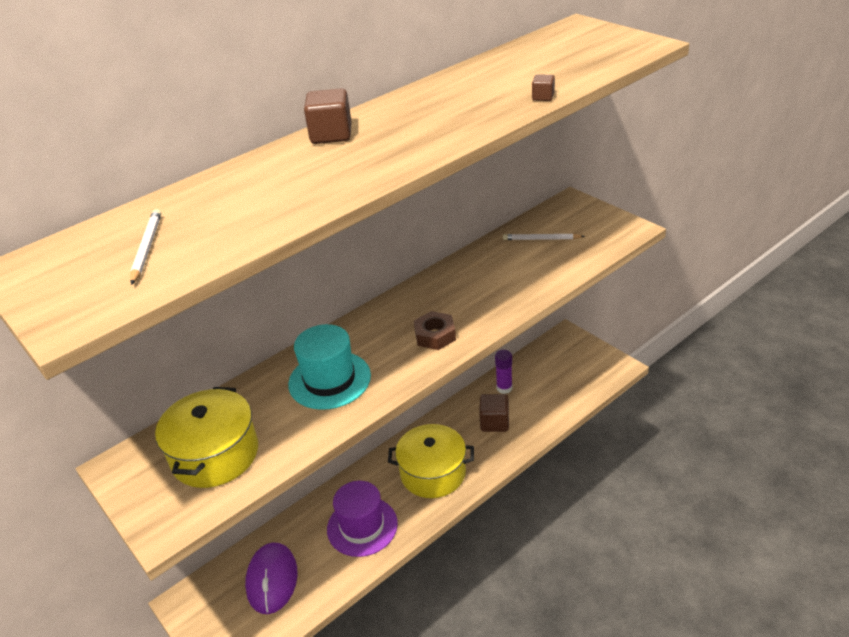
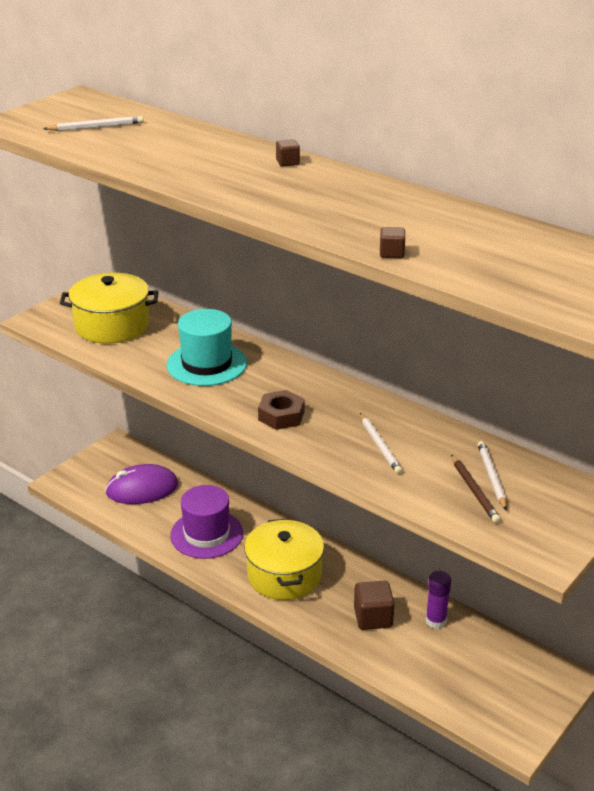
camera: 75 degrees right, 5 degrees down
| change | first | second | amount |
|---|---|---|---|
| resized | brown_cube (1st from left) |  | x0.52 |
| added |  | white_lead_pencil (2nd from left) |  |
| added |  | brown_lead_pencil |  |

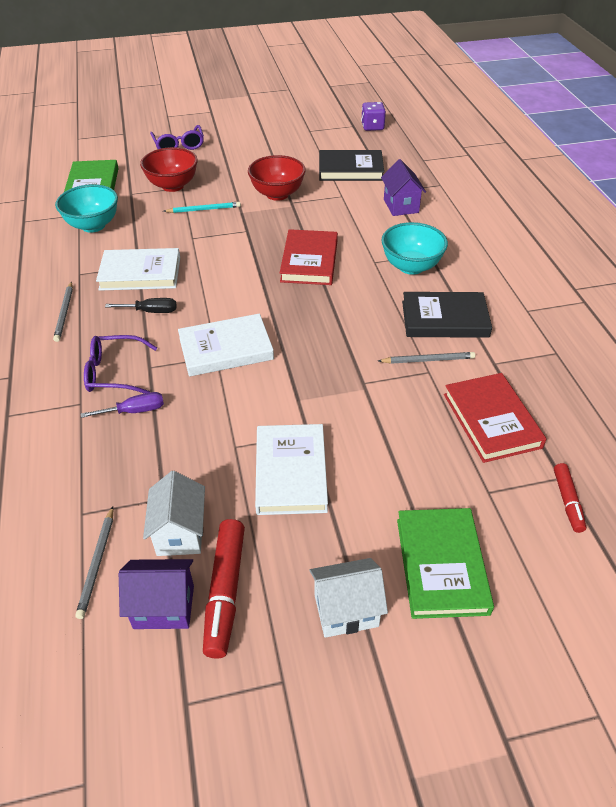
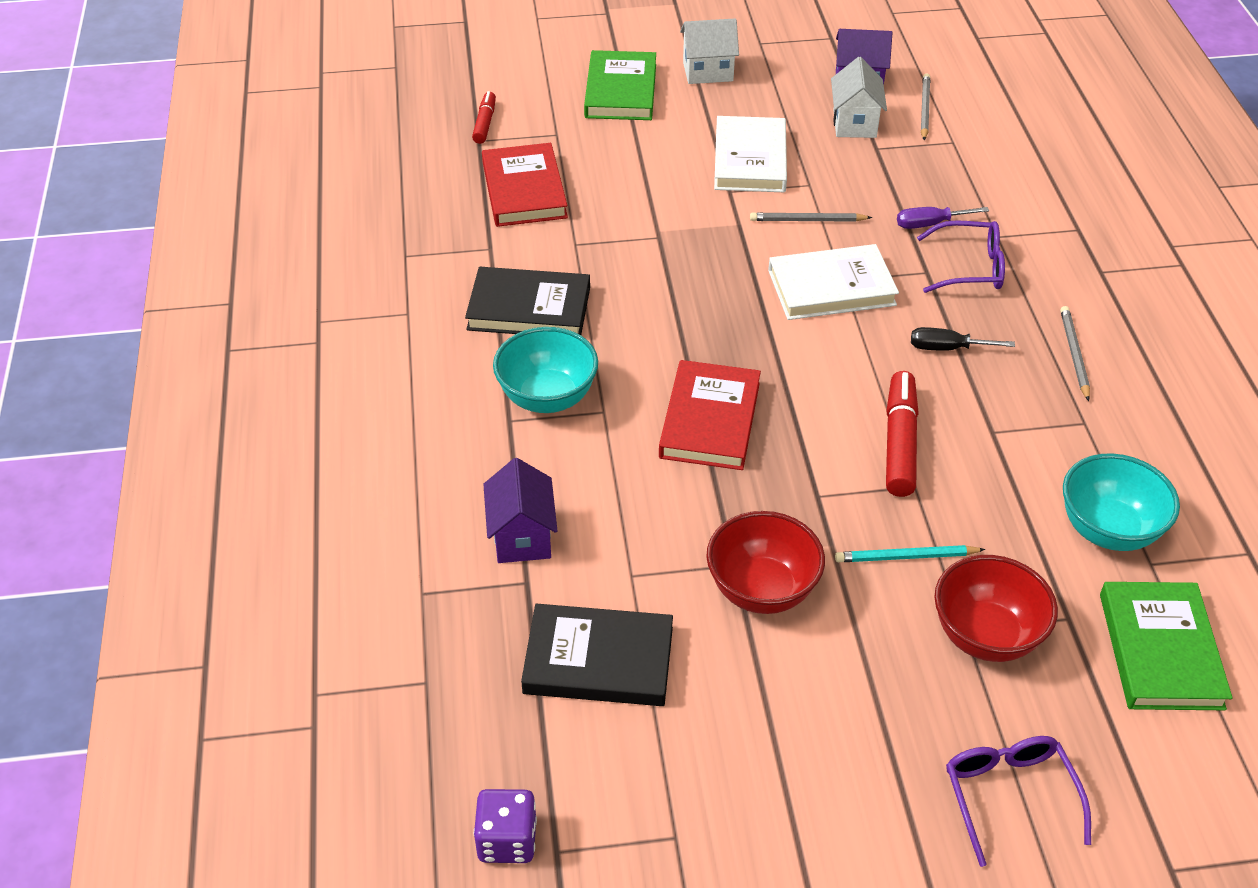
camera: 175 degrees left, 0 degrees up
| change | first | second | amount |
|---|---|---|---|
| removed | white_hardback (1st from left) |  |  |
| moved | gray_lead_pencil (3rd from left in the first image) | gray_lead_pencil (1st from left) |  |
| moved | crimson_marker (1st from left in the first image) | crimson_marker (2nd from left) |  |

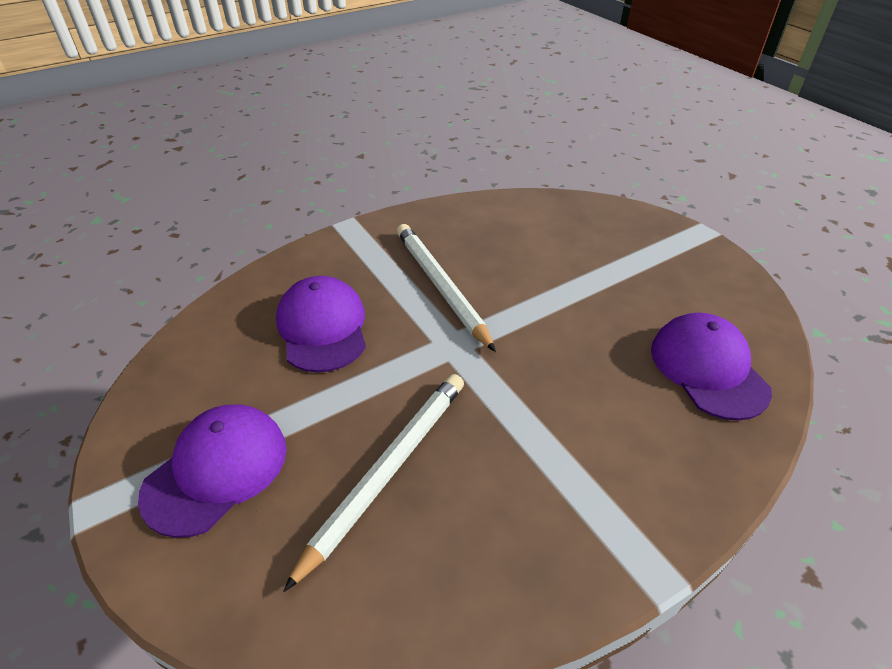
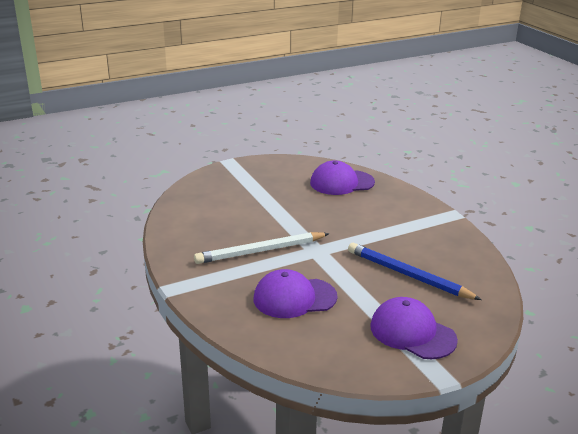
camera: 85 degrees left, 15 degrees down
| change | first | second | amount |
|---|---|---|---|
| recoloured | white_lead_pencil (1st from left) | royal_blue_lead_pencil |  |

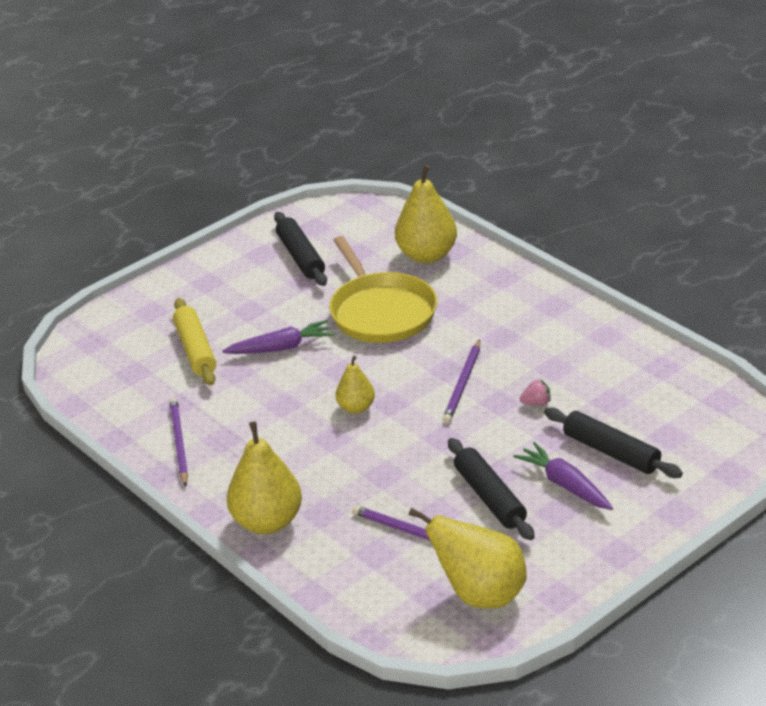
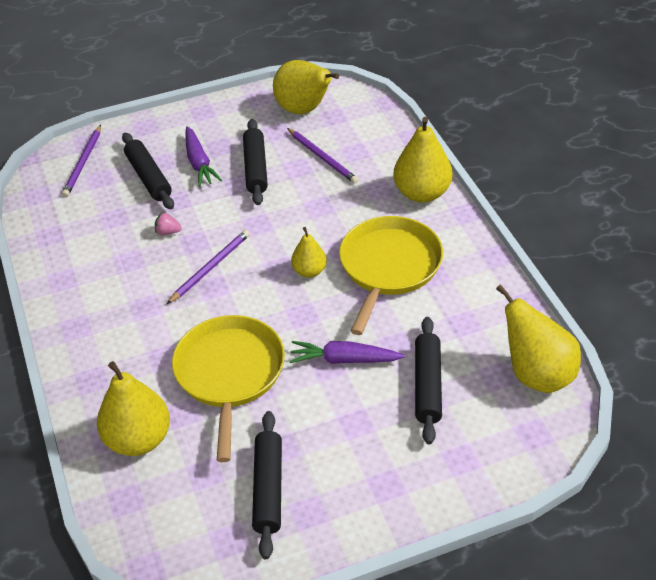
camera: 160 degrees left, 10 degrees up
| change | first | second | amount |
|---|---|---|---|
| recoloured | bright_yellow_pastry_roller | black_pastry_roller (4th from left) |  |
| moved | royal_purple_lead_pencil (1st from left) |  |  |
| added |  | bright_yellow_skillet (2nd from left) |  |
| added |  | bright_yellow_pear (5th from left) |  |

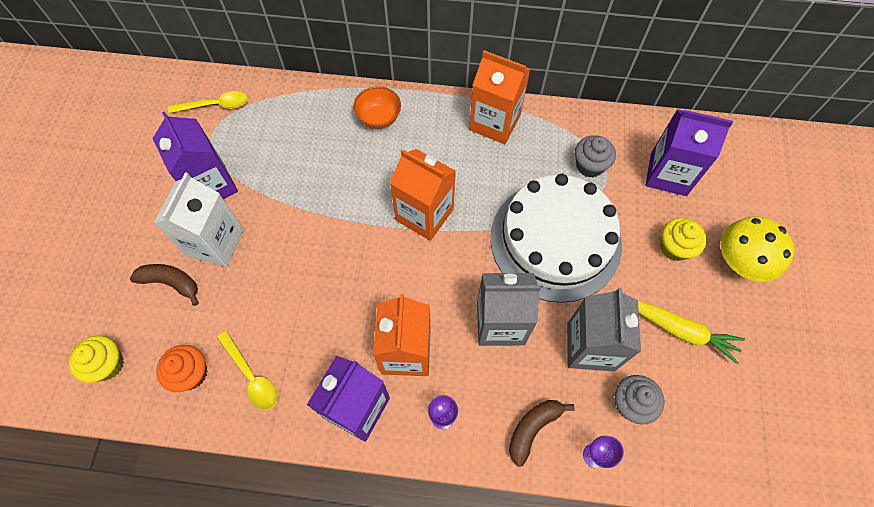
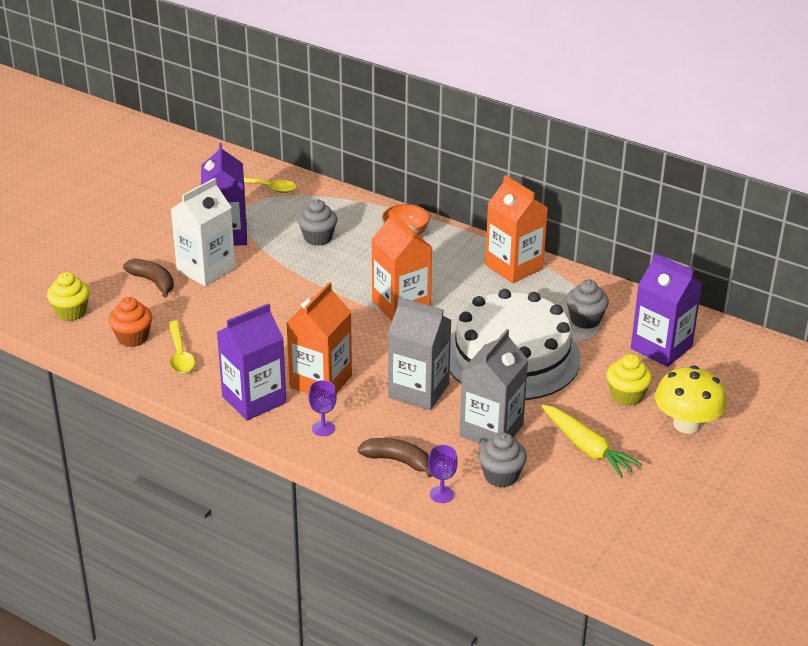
camera: 25 degrees right, 30 degrees down
| change | first | second | amount |
|---|---|---|---|
| turned | brown_banana (2nd from left) |  | 45 degrees clockwise |
| added |  | gray_cupcake (1st from left) |  |

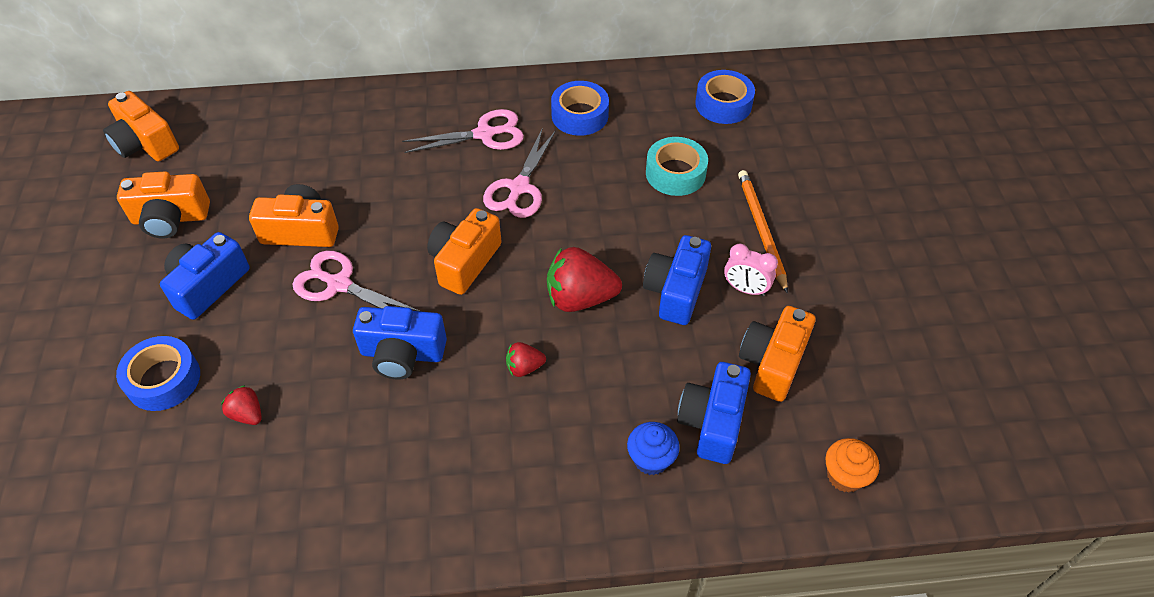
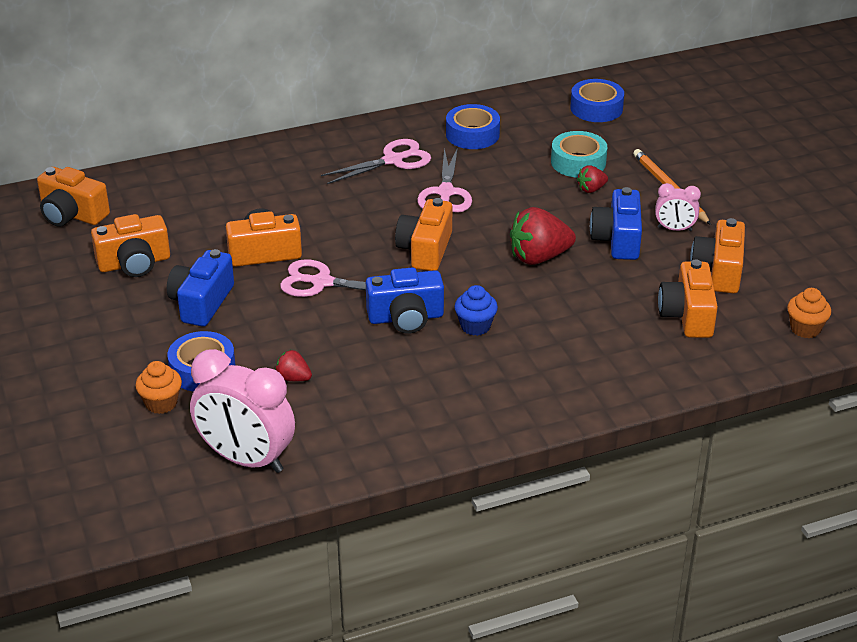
camera: 15 degrees left, 15 degrees down
| change | first | second | amount |
|---|---|---|---|
| moved | crimson_strawberry (2nd from left in the first image) | crimson_strawberry (3rd from left) |  |
| recoloured | royal_blue_photo_camera (4th from left) | orange-coloured_photo_camera (5th from left) |  |
| moved | royal_blue_cupcake |  |  |
| added |  | pink_bedside_clock (1st from left) |  |
| added |  | orange-coloured_cupcake (1st from left) |  |

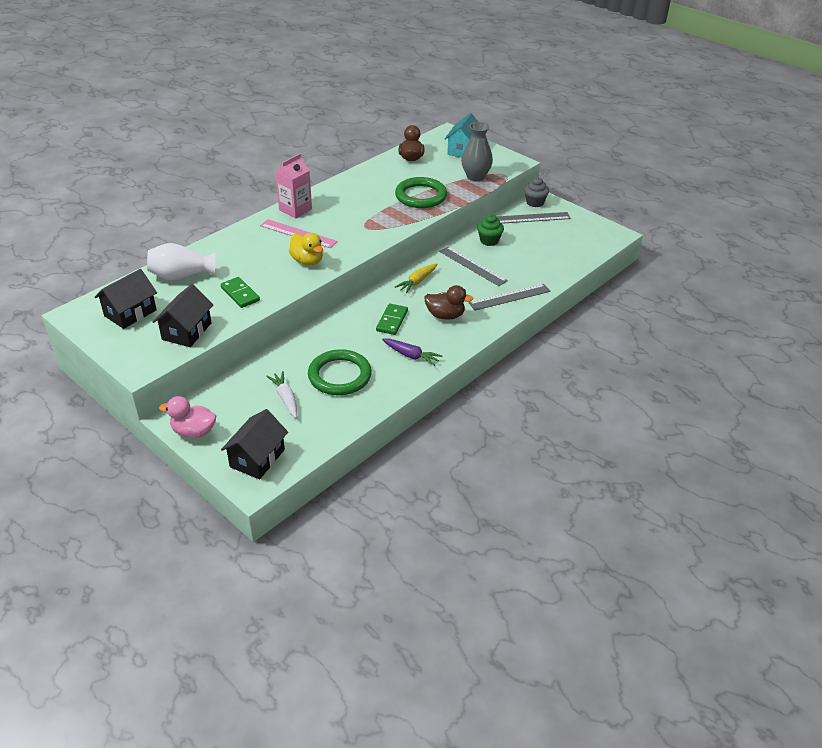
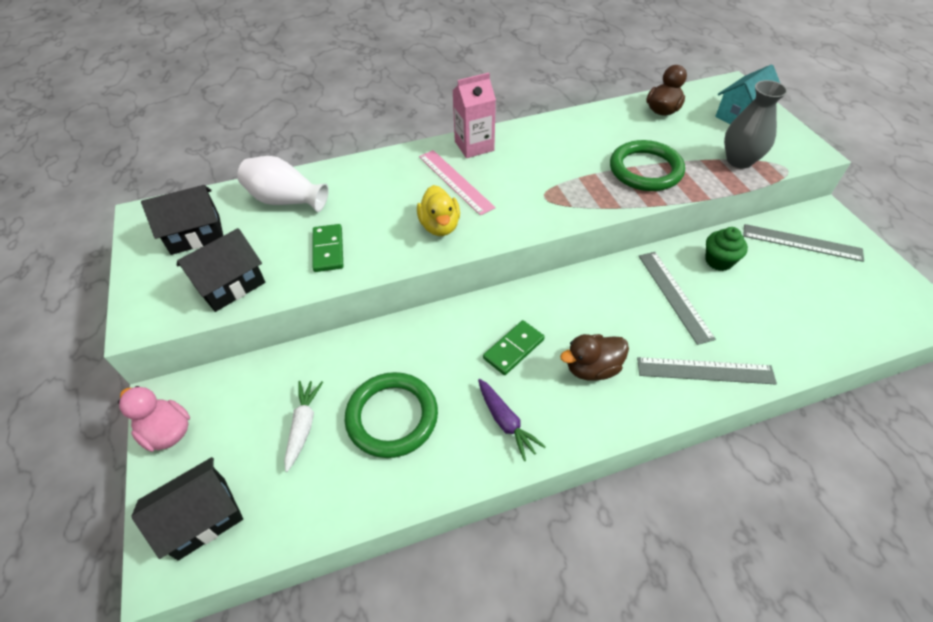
camera: 30 degrees right, 10 degrees up
| change | first | second | amount |
|---|---|---|---|
| removed | gray_cupcake |  |  |
| removed | bright_yellow_toy_carrot |  |  |
| turned | brown_rubber_duck (2nd from left in the first image) | brown_rubber_duck (1st from left) | 120 degrees clockwise |

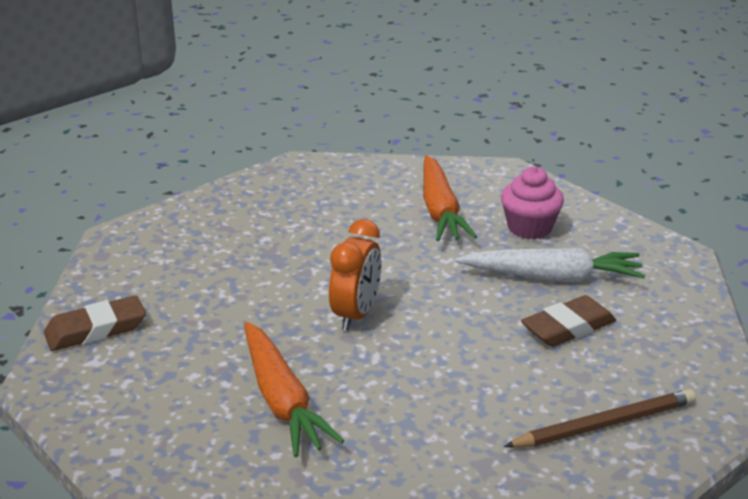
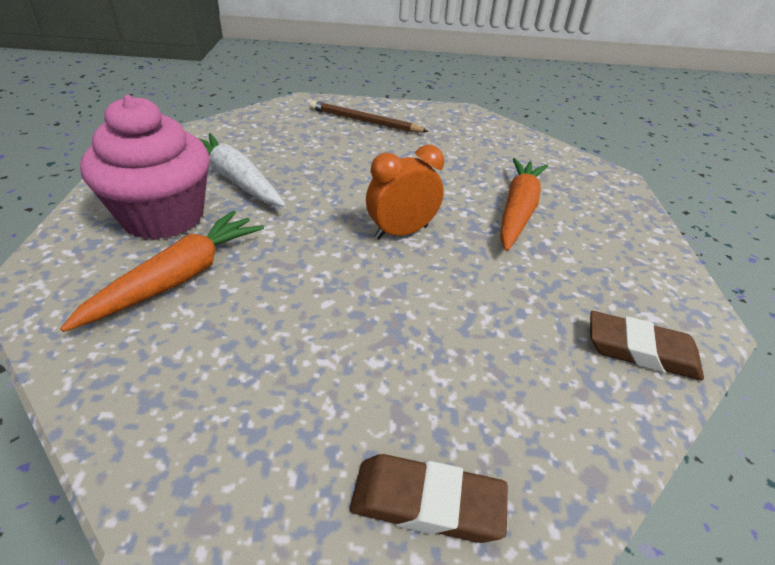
camera: 140 degrees left, 10 degrees up
| change | first | second | amount |
|---|---|---|---|
| resized | pink_cupcake |  | x1.68 |
| moved | brown_pencil_eraser (2nd from left in the first image) | brown_pencil_eraser (1st from left) |  |

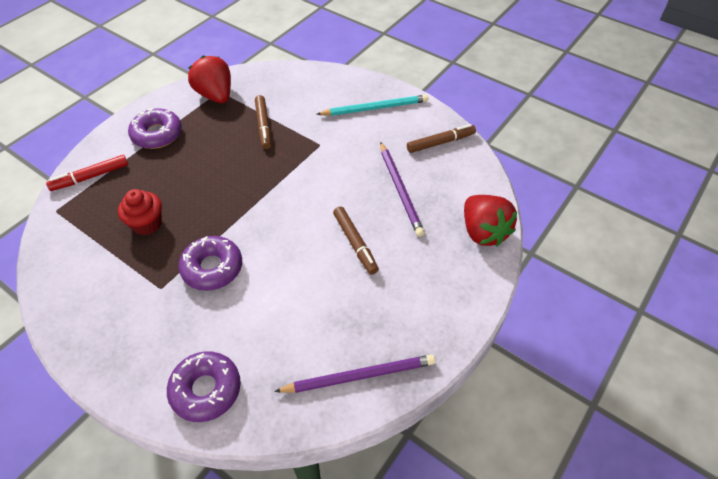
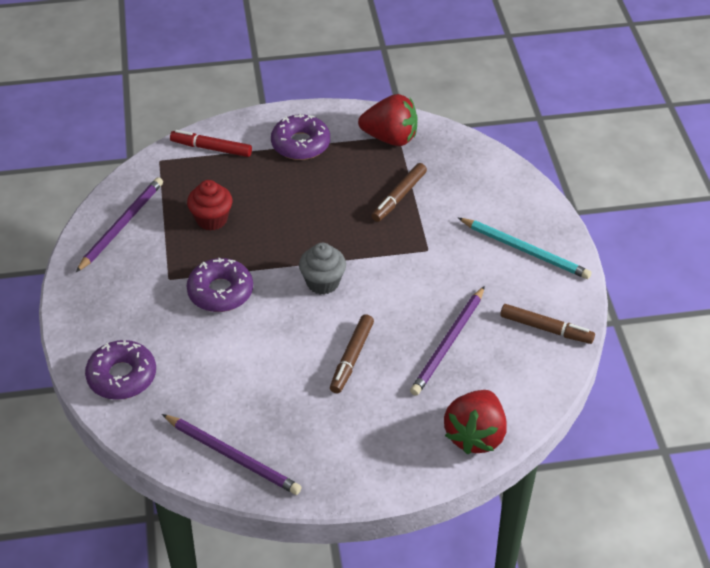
camera: 45 degrees right, 5 degrees down
| change | first | second | amount |
|---|---|---|---|
| turned | crimson_strawberry (1st from left) |  | 90 degrees clockwise |
| added |  | royal_purple_lead_pencil (1st from left) |  |
| added |  | gray_cupcake |  |

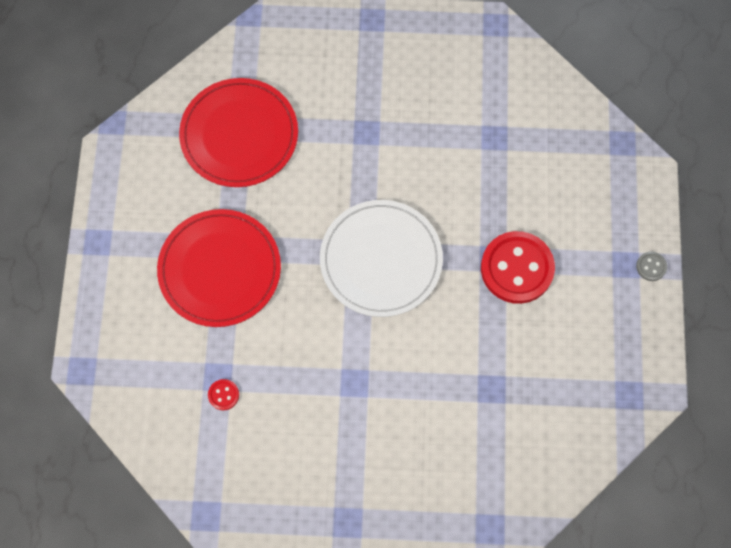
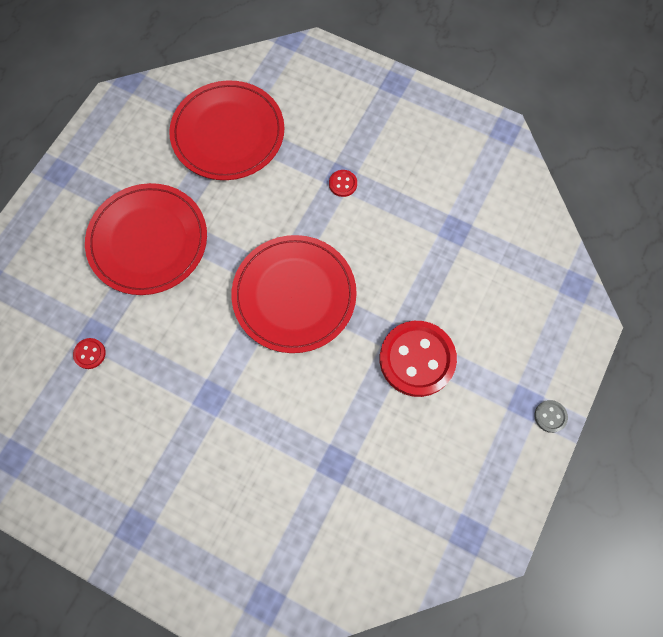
camera: 25 degrees right, 0 degrees up
| change | first | second | amount |
|---|---|---|---|
| recoloured | white_plate | crimson_plate (3rd from left) |  |
| added |  | crimson_shirt_button (2nd from left) |  |

